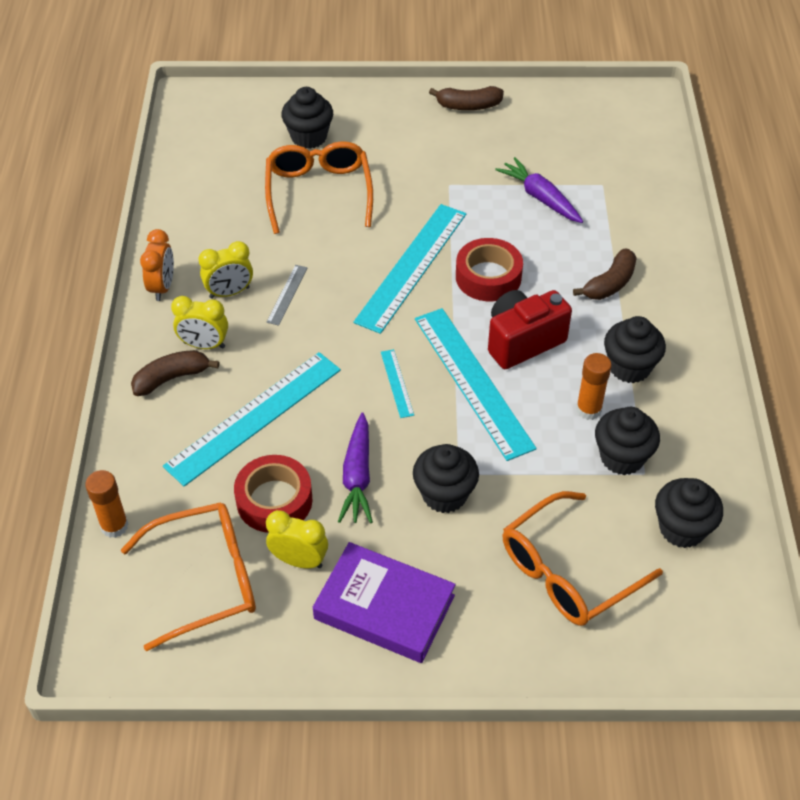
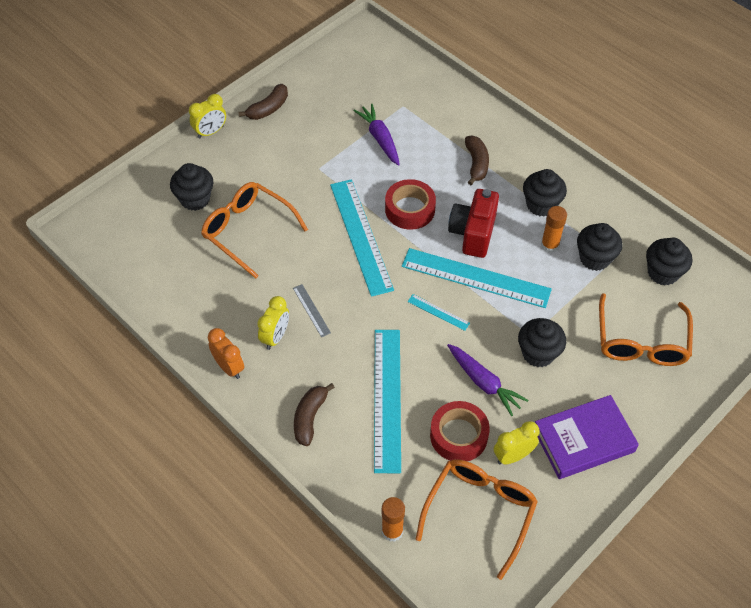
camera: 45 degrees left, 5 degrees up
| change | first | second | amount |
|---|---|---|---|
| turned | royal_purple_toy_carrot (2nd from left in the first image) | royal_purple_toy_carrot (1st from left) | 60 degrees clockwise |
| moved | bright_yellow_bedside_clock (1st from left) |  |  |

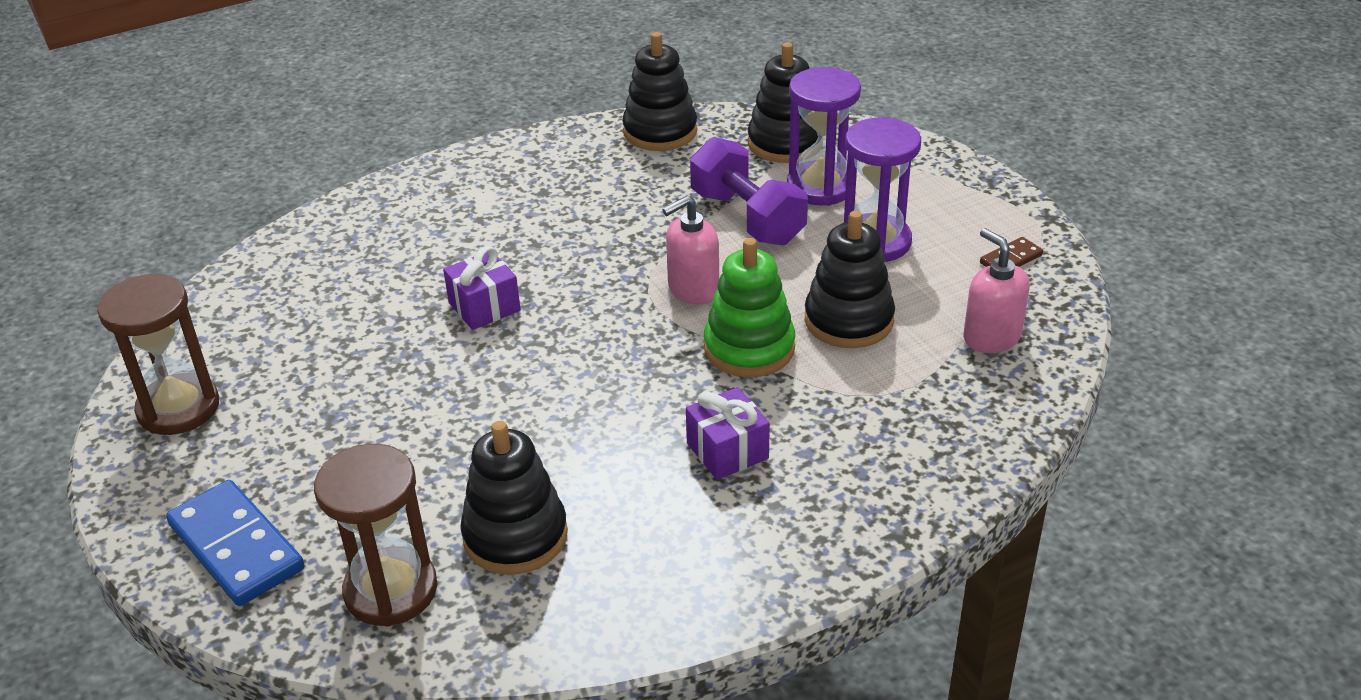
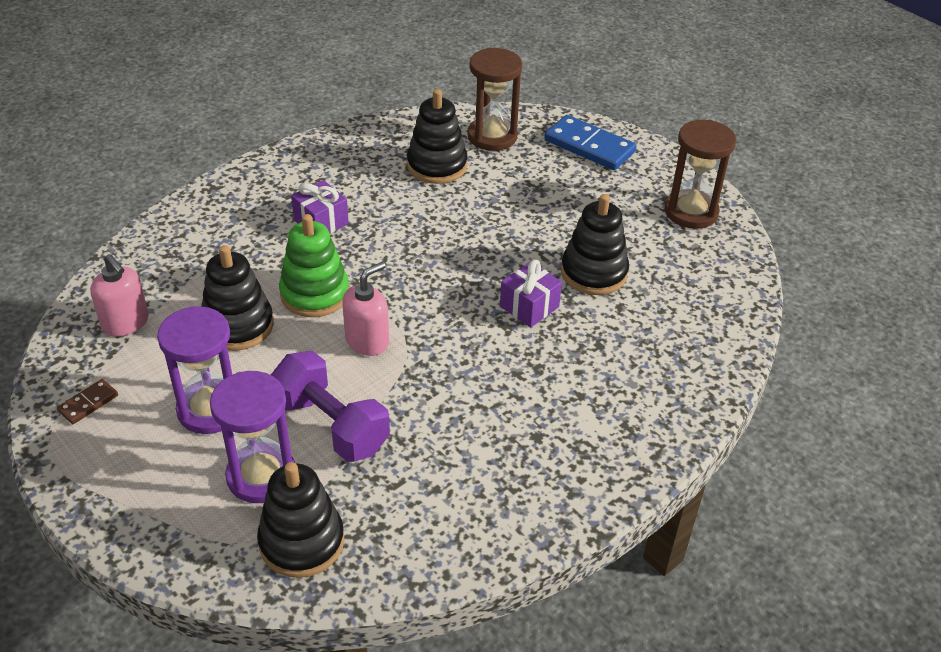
camera: 165 degrees right, 5 degrees up
| change | first | second | amount |
|---|---|---|---|
| moved | black_ring_stacker (2nd from left in the first image) | black_ring_stacker (4th from left) |  |

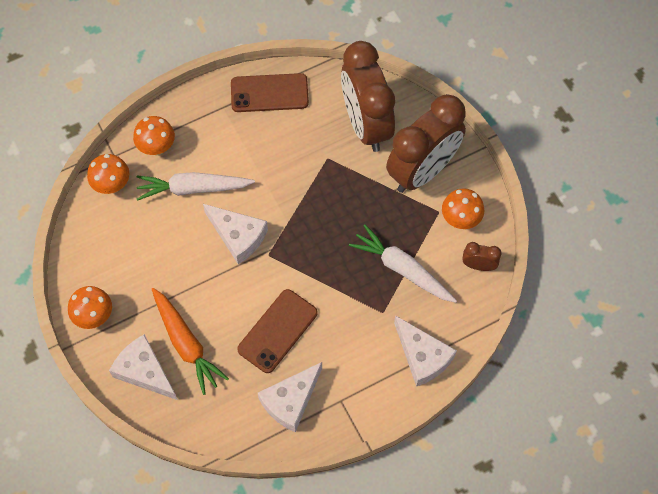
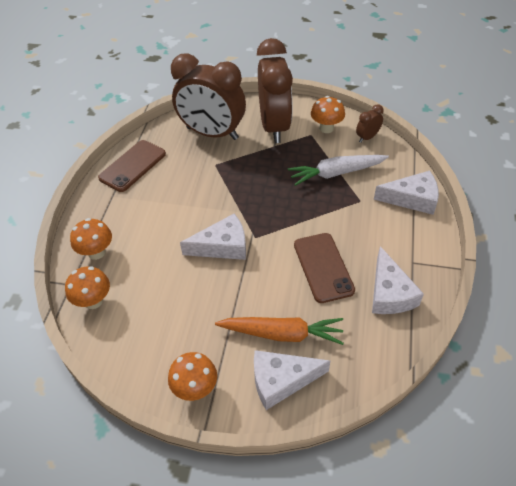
camera: 50 degrees left, 15 degrees down
| change | first | second | amount |
|---|---|---|---|
| removed | white_toy_carrot (1st from left) |  |  |

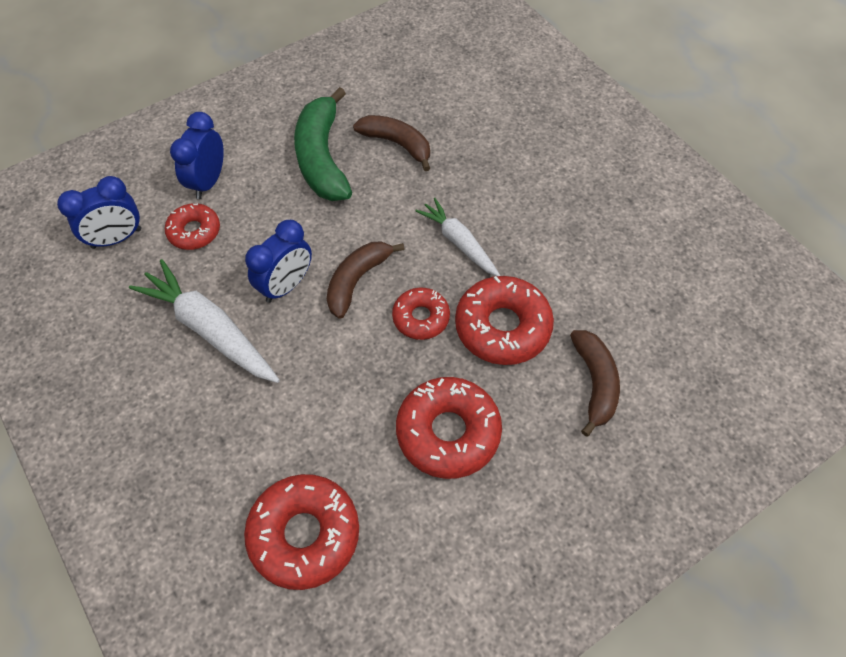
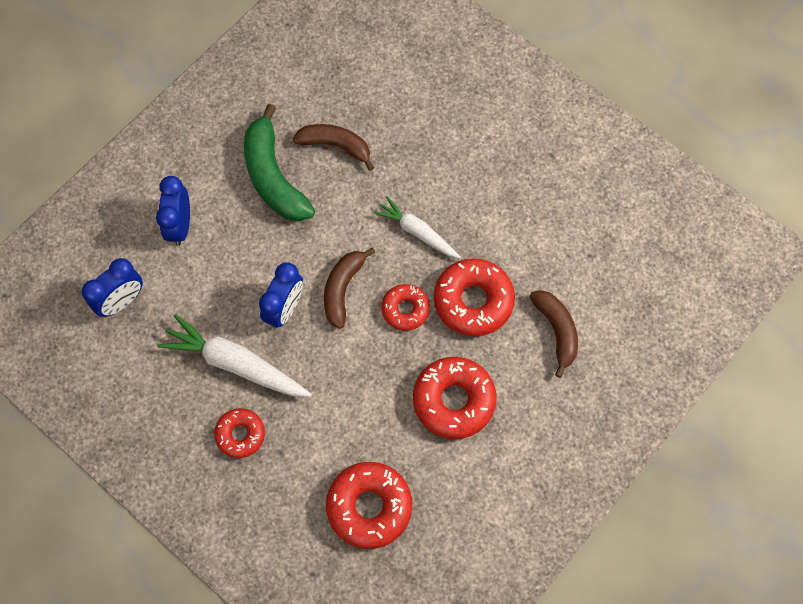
camera: 15 degrees left, 10 degrees up
| change | first | second | amount |
|---|---|---|---|
| moved | crimson_glazed_donut (1st from left) |  |  |

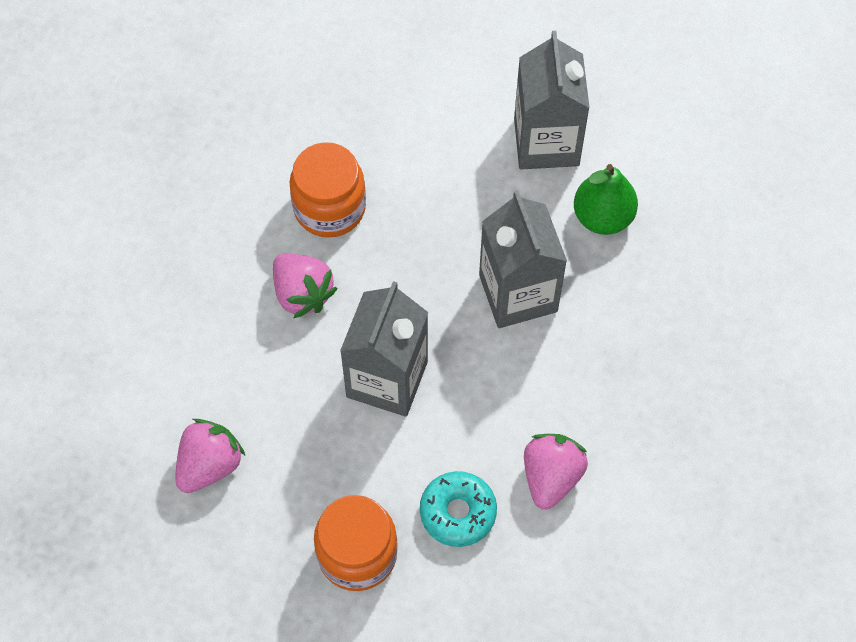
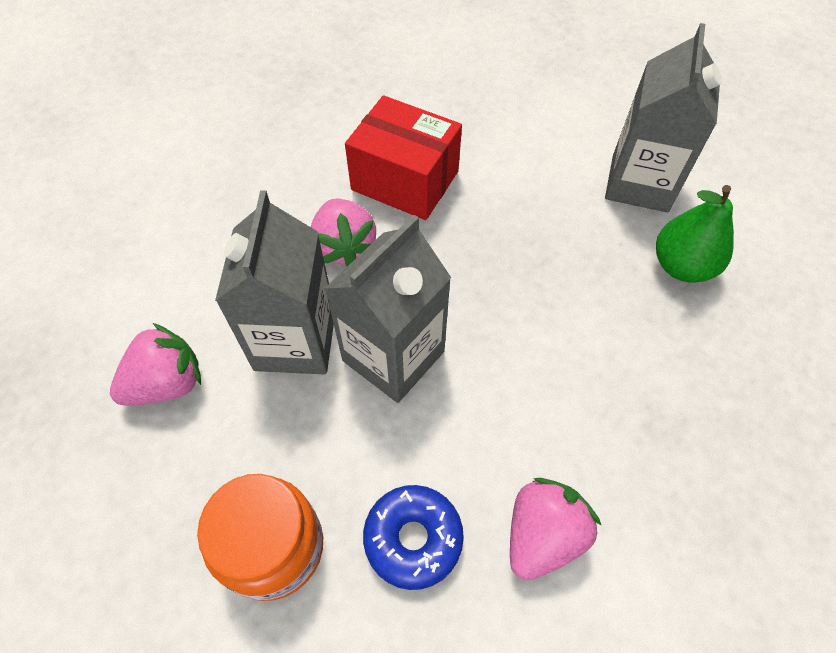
camera: 20 degrees right, 5 degrees down
| change | first | second | amount |
|---|---|---|---|
| replaced | orange-coloured_preserve_jar (1st from left) | crimson_package |  |
| moved | gray_milk_carton (2nd from left in the first image) | gray_milk_carton (1st from left) |  |
| recoloured | teal_glazed_donut | royal_blue_glazed_donut |  |

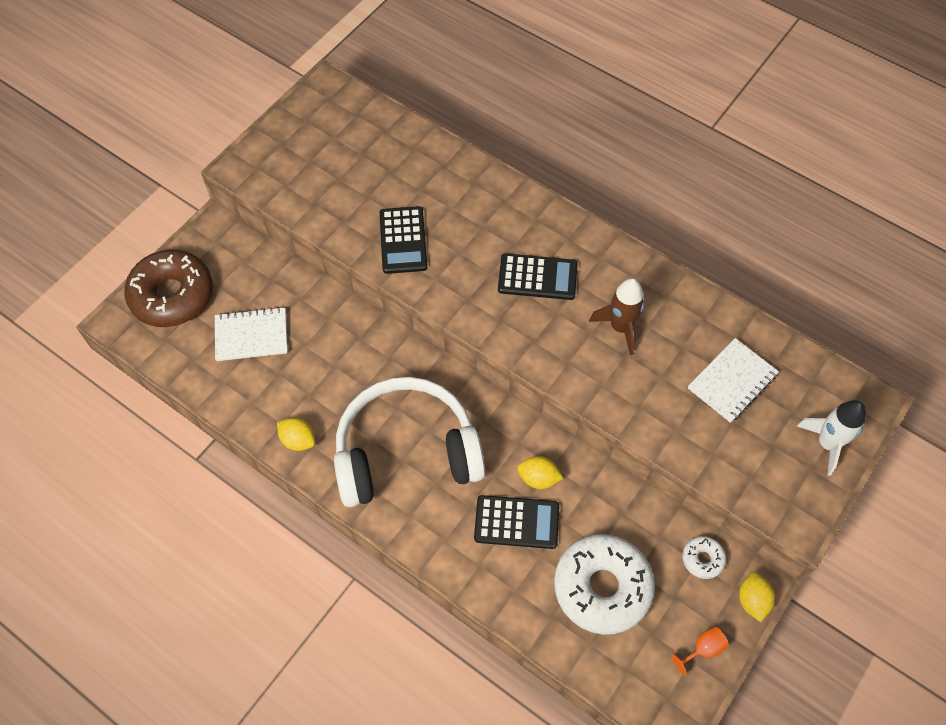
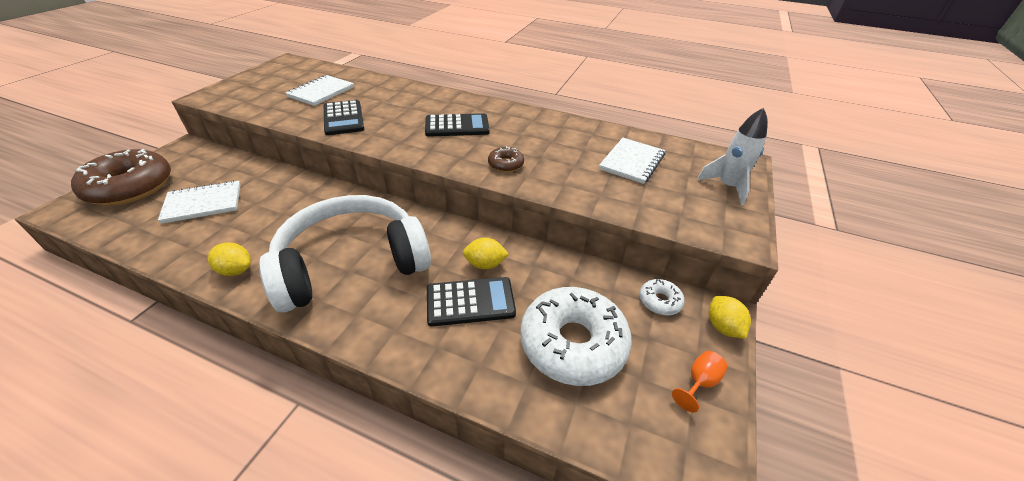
camera: 15 degrees left, 20 degrees down
| change | first | second | amount |
|---|---|---|---|
| removed | brown_rocket |  |  |
| added |  | white_notebook (2nd from left) |  |
| added |  | brown_glazed_donut (2nd from left) |  |

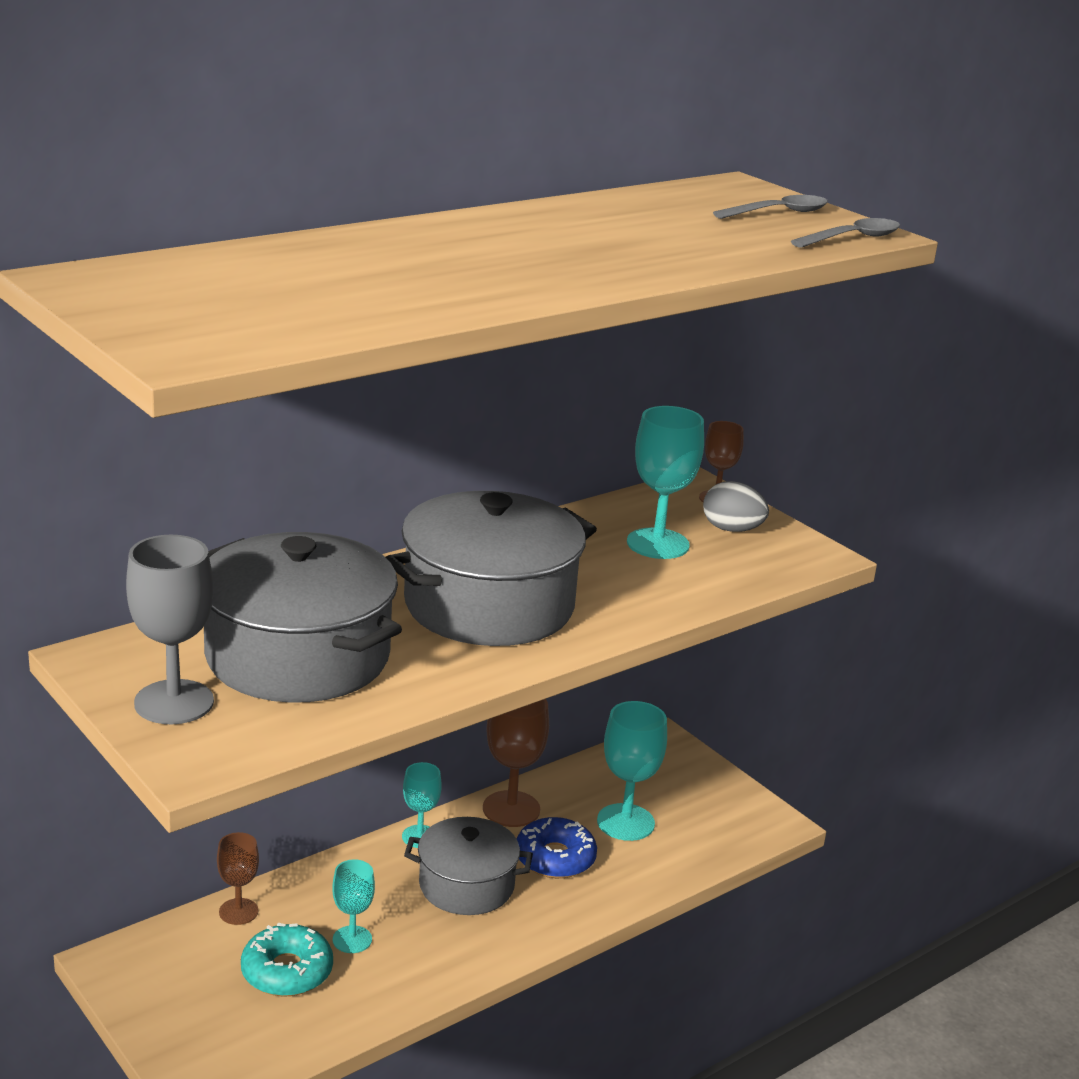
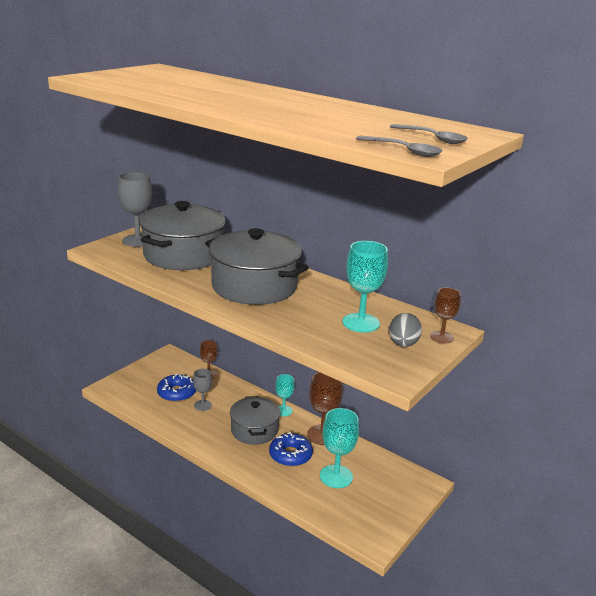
camera: 75 degrees right, 0 degrees up
| change | first | second | amount |
|---|---|---|---|
| recoloured | teal_chalice (1st from left) | gray_chalice (2nd from left) |  |
| recoloured | teal_glazed_donut | royal_blue_glazed_donut (1st from left) |  |

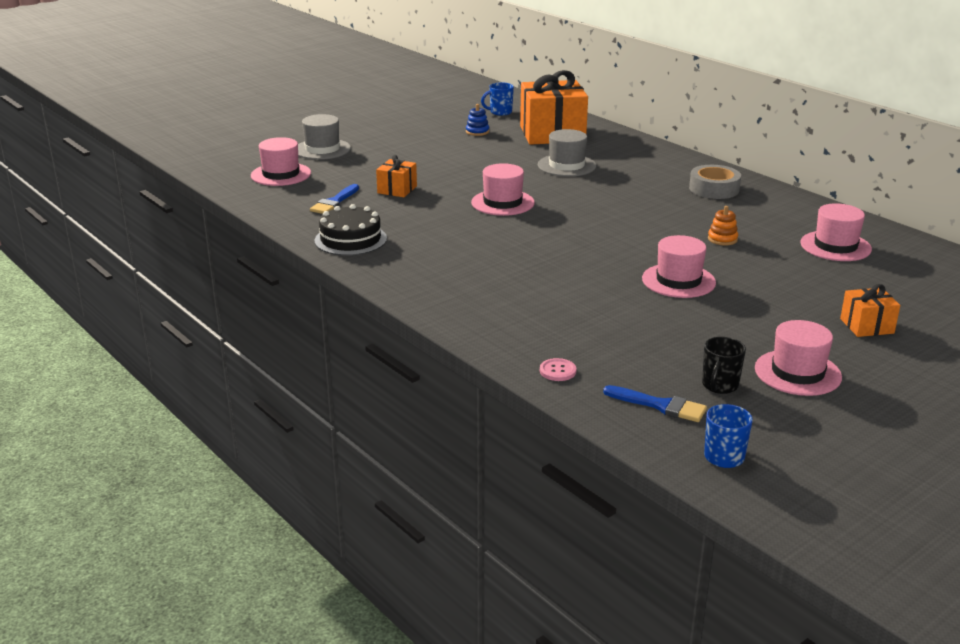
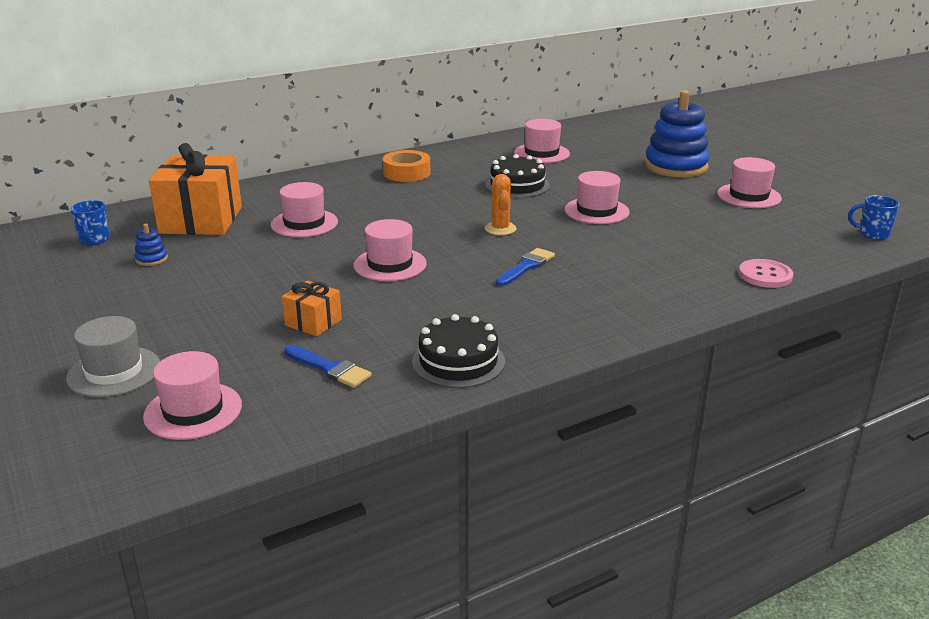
camera: 80 degrees left, 0 degrees up
| change | first | second | amount |
|---|---|---|---|
| recoloured | gray_tall_hat (2nd from left) | pink_tall_hat (2nd from left) |  |
| recoloured | gray_sticky_tape | orange-coloured_sticky_tape |  |
| replaced | orange-coloured_ring_stacker | black_cake (2nd from left) |  |
| replaced | orange-coloured_gift (3rd from left) | royal_blue_ring_stacker (2nd from left) |  |
| removed | black_coffee_mug |  |  |
| resized | pink_shirt_button |  | x1.60 |
| moved | royal_blue_paintbrush (2nd from left) |  |  |
| added |  | orange-coloured_prickly_plant |  |

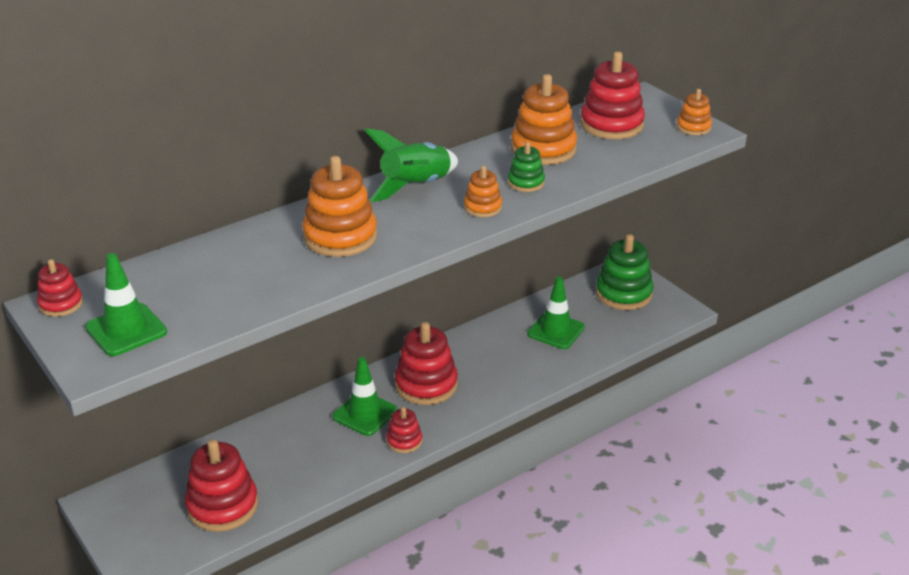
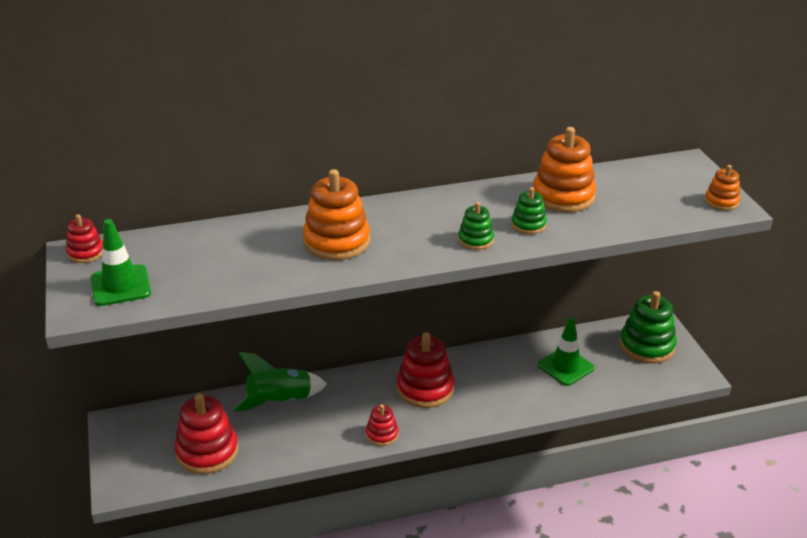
camera: 20 degrees right, 0 degrees up
| change | first | second | amount |
|---|---|---|---|
| removed | crimson_ring_stacker (5th from left) |  |  |
| moved | emerald_rocket |  |  |
| recoloured | orange-coloured_ring_stacker (2nd from left) | emerald_ring_stacker (1st from left) |  |
| removed | emerald_traffic_cone (2nd from left) |  |  |

